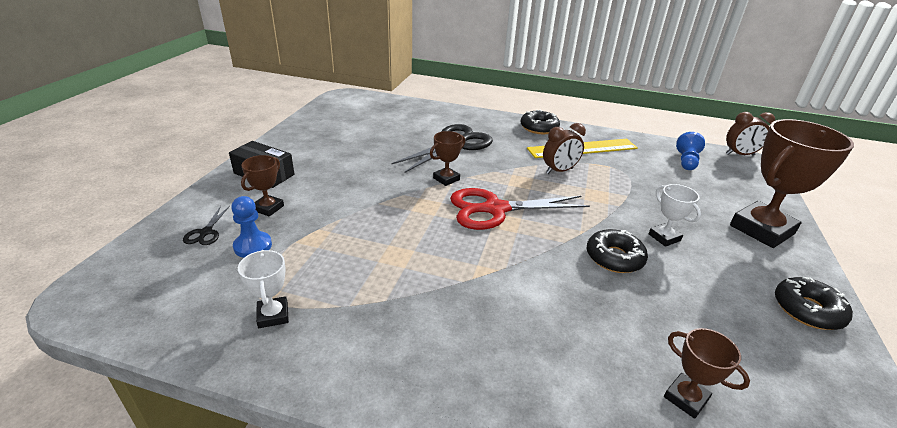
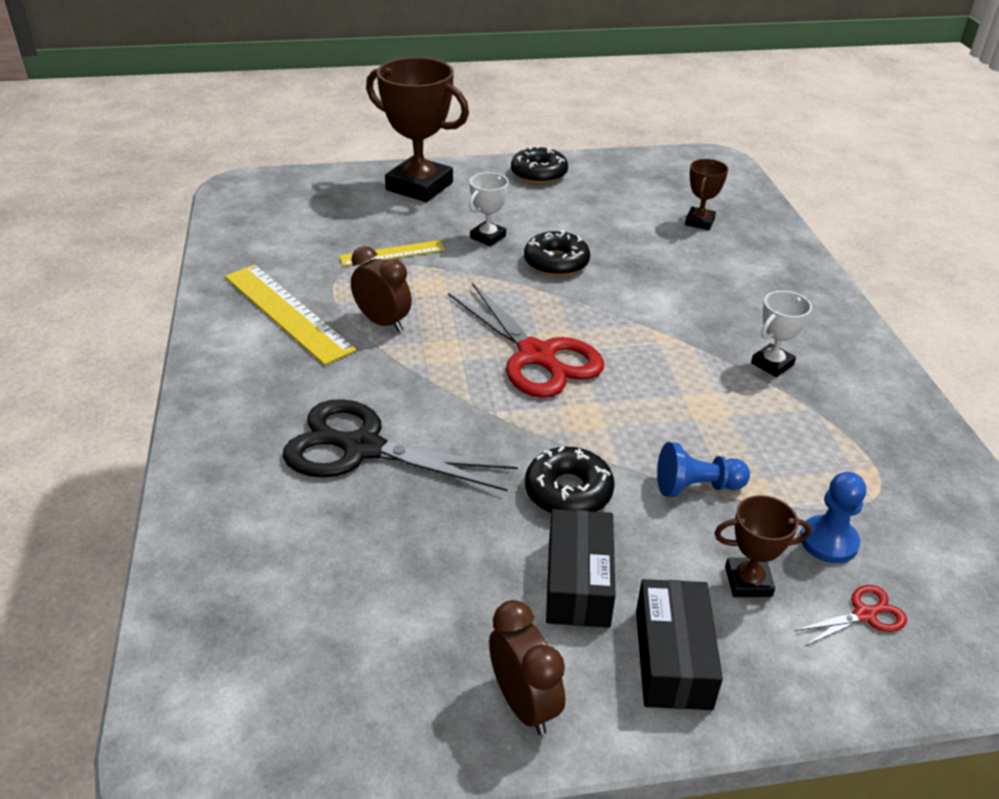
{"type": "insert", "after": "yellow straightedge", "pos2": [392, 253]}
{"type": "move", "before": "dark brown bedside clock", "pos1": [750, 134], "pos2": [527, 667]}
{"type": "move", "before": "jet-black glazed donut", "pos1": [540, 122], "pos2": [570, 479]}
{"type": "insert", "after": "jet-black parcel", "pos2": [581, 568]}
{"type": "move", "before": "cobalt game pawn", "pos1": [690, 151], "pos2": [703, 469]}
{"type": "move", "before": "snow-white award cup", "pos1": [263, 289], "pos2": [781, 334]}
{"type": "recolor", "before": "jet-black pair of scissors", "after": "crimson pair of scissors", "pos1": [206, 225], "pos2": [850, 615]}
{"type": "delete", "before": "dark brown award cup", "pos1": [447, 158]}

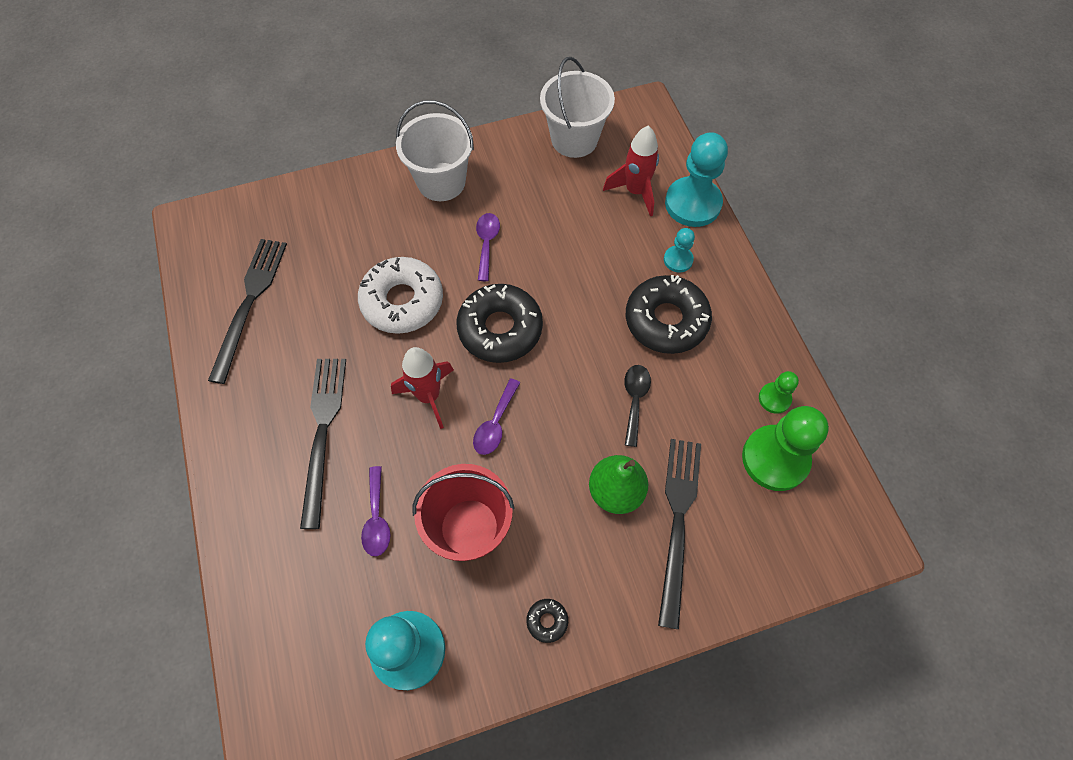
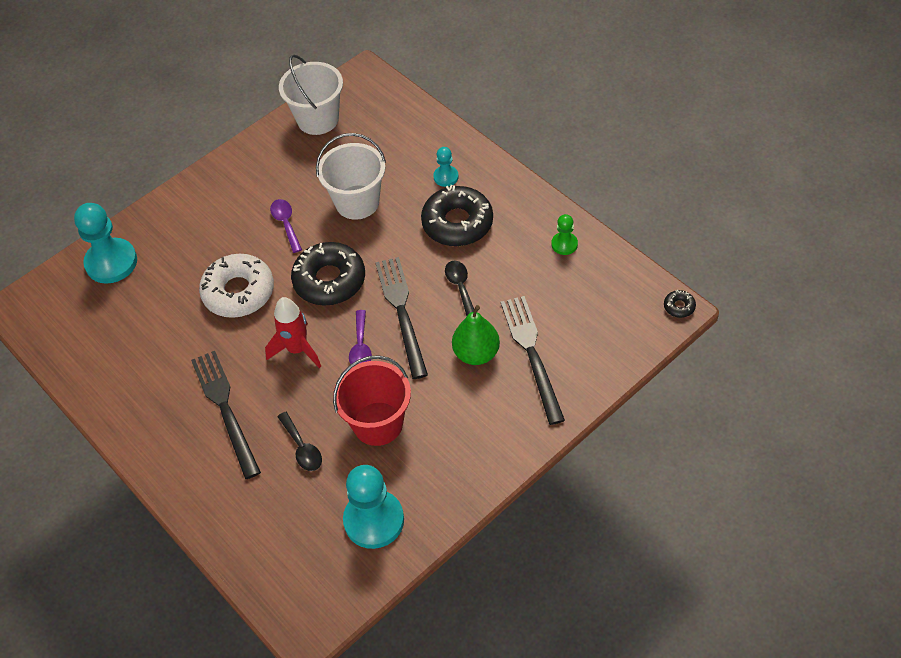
{"type": "move", "before": "turquoise game pawn", "pos1": [696, 179], "pos2": [105, 243]}
{"type": "recolor", "before": "violet spoon", "after": "jet-black spoon", "pos1": [376, 511], "pos2": [299, 441]}
{"type": "move", "before": "snow-white bucket", "pos1": [435, 150], "pos2": [351, 176]}
{"type": "move", "before": "jet-black table fork", "pos1": [247, 311], "pos2": [401, 318]}
{"type": "move", "before": "jet-black glazed donut", "pos1": [547, 621], "pos2": [680, 304]}
{"type": "delete", "before": "crimson toy rocket", "pos1": [631, 171]}
{"type": "delete", "before": "leaf-green game pawn", "pos1": [785, 448]}

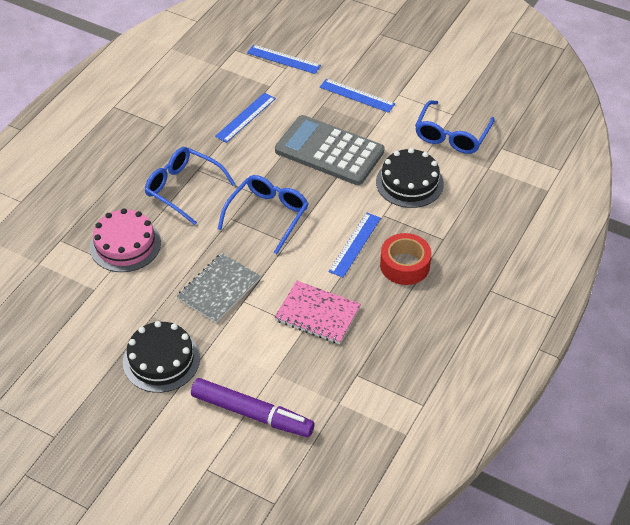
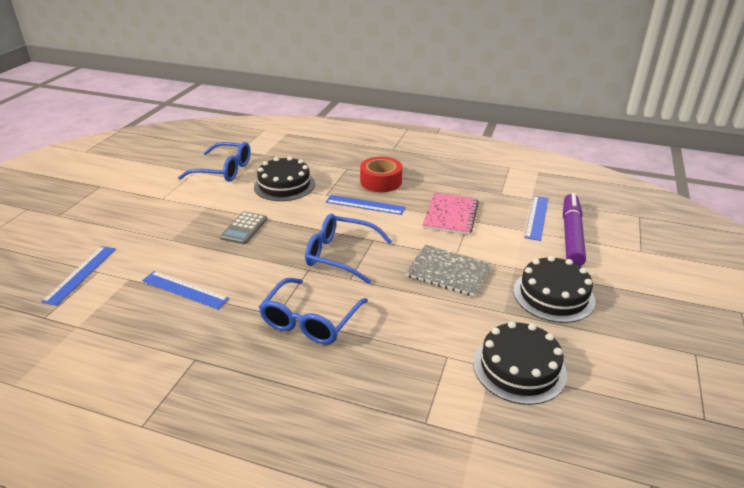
{"type": "resize", "before": "gray adding machine", "pos1": [330, 150], "pos2": [243, 228], "scale": 0.48}
{"type": "insert", "after": "jet-black layer cake", "pos2": [520, 363]}
{"type": "move", "before": "cobalt straightedge", "pos1": [357, 96], "pos2": [537, 218]}
{"type": "delete", "before": "rosy layer cake", "pos1": [125, 240]}

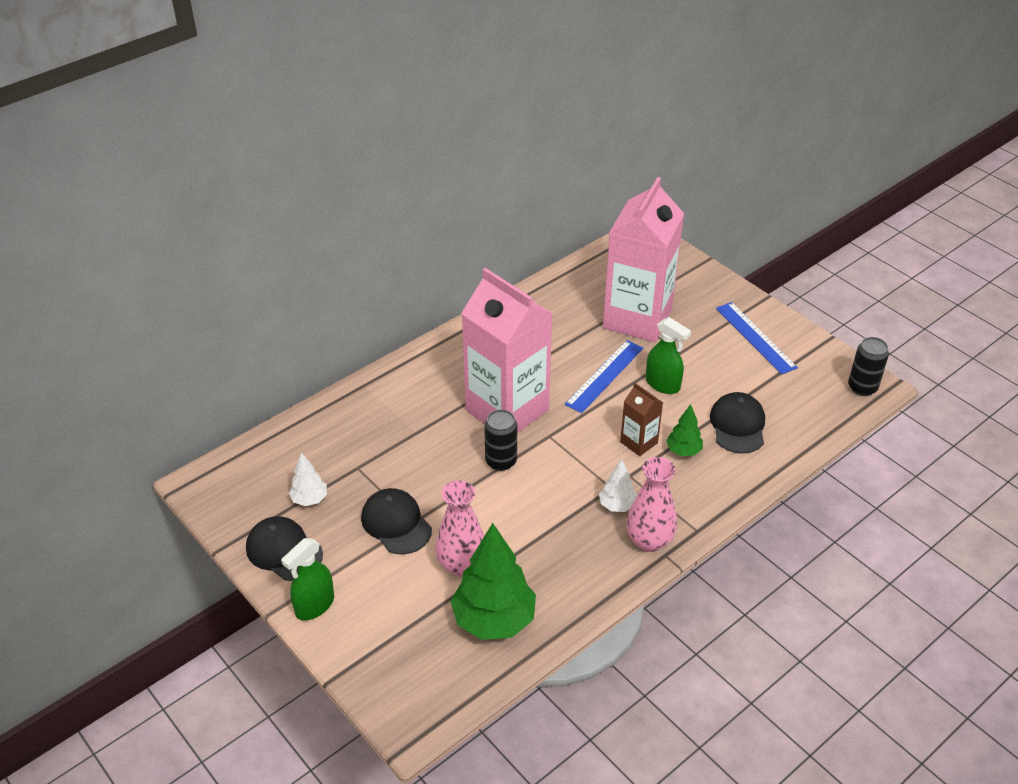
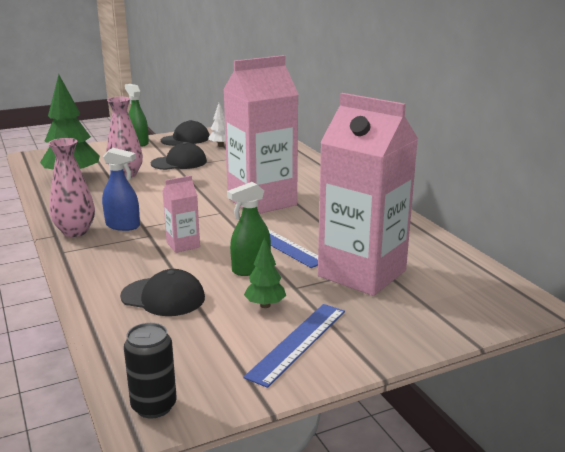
{"type": "replace", "before": "snow-white fir tree", "after": "cobalt spray bottle", "pos1": [618, 485], "pos2": [121, 189]}
{"type": "recolor", "before": "dark brown milk carton", "after": "rosy milk carton", "pos1": [641, 419], "pos2": [181, 214]}
{"type": "rotate", "before": "cobalt straightedge", "pos1": [757, 338], "pos2": [294, 346], "turn": -45}
{"type": "move", "before": "leaf-green fir tree", "pos1": [684, 430], "pos2": [265, 272]}
{"type": "delete", "before": "jet-black soda can", "pos1": [500, 440]}

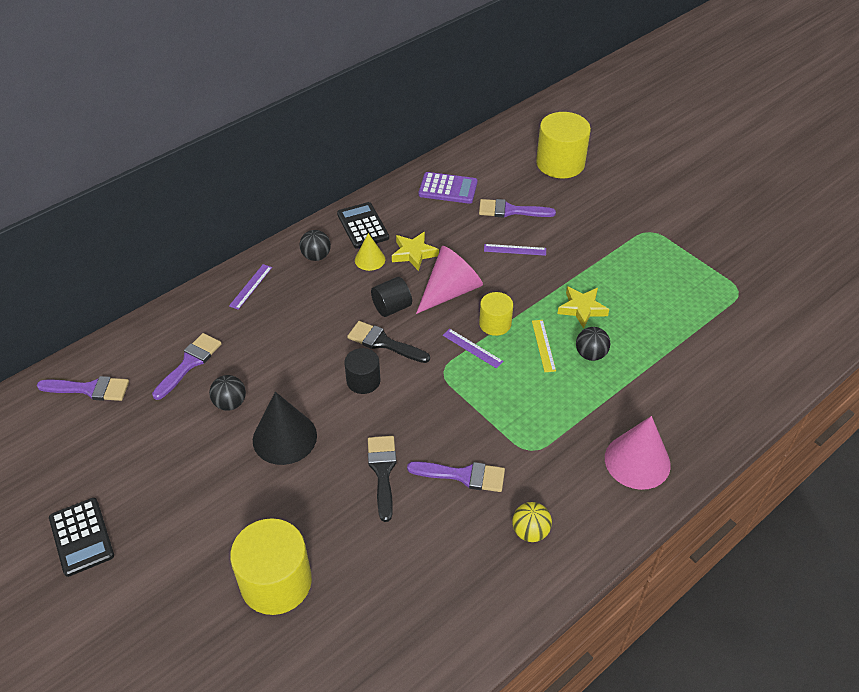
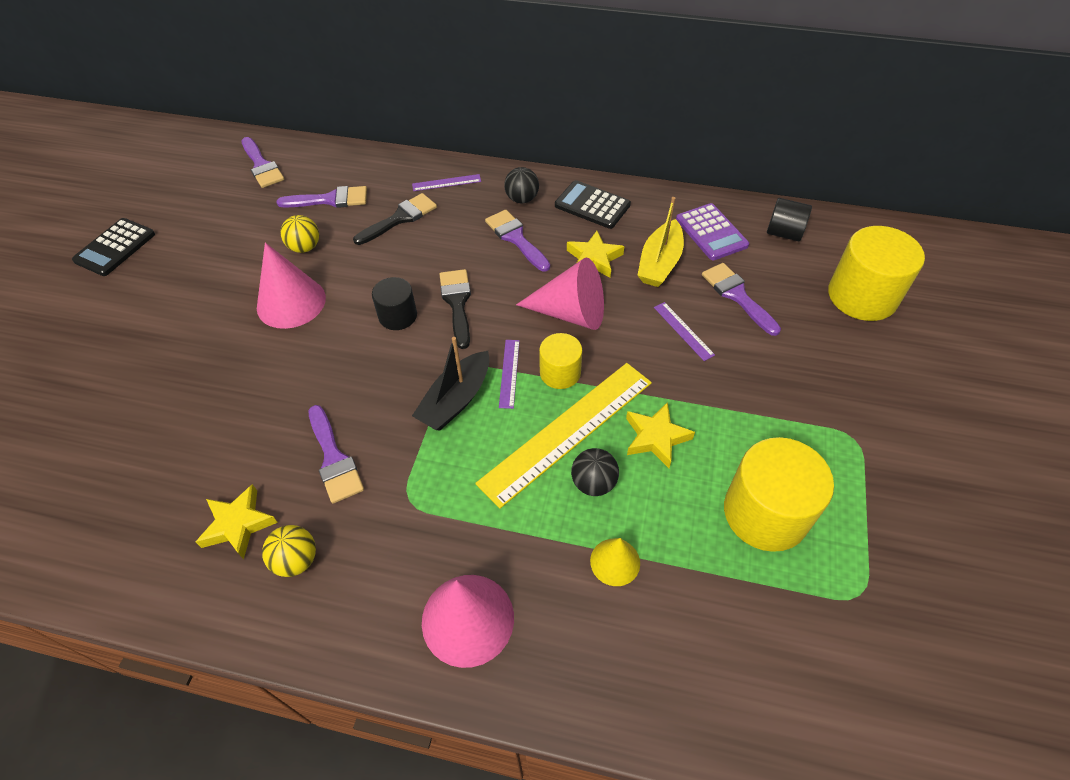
{"type": "insert", "after": "yellow star", "pos2": [237, 521]}
{"type": "recolor", "before": "jet-black solid cone", "after": "rosy solid cone", "pos1": [285, 428], "pos2": [291, 286]}
{"type": "recolor", "before": "jet-black sphere", "after": "yellow sphere", "pos1": [227, 393], "pos2": [300, 234]}
{"type": "move", "before": "jet-black paintbrush", "pos1": [382, 479], "pos2": [395, 219]}
{"type": "insert", "after": "jet-black sailboat", "pos2": [450, 384]}
{"type": "resize", "before": "yellow straightedge", "pos1": [544, 346], "pos2": [563, 436], "scale": 2.34}
{"type": "insert", "after": "violet paintbrush", "pos2": [517, 241]}
{"type": "rotate", "before": "jet-black adding machine", "pos1": [363, 225], "pos2": [593, 204], "turn": -90}
{"type": "move", "before": "yellow solid cone", "pos1": [370, 252], "pos2": [615, 562]}
{"type": "insert", "after": "yellow sailboat", "pos2": [660, 242]}
{"type": "move", "before": "yellow cylinder shape", "pos1": [271, 566], "pos2": [779, 494]}
{"type": "move", "before": "jet-black cylinder shape", "pos1": [391, 297], "pos2": [789, 219]}

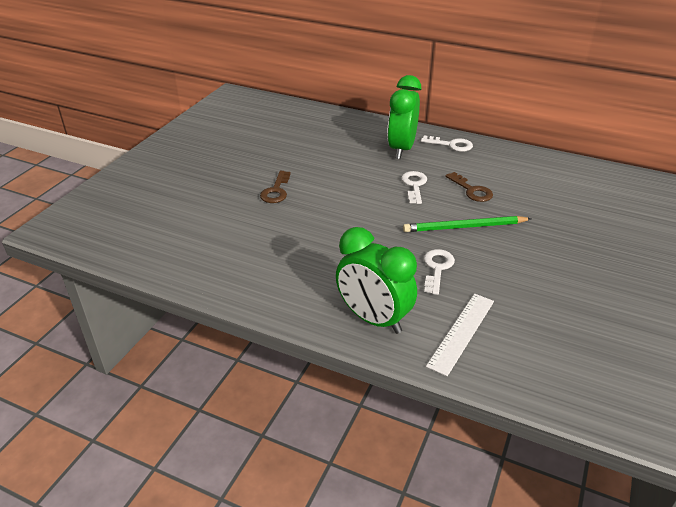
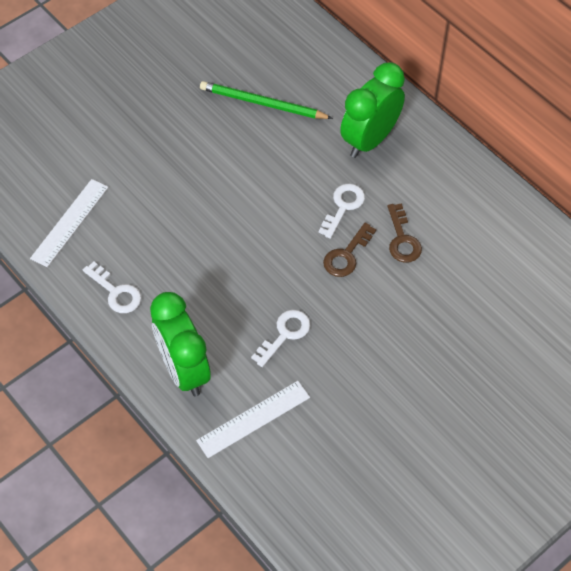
{"type": "insert", "after": "snow-white straightedge", "pos2": [69, 223]}
{"type": "move", "before": "snow-white key", "pos1": [447, 144], "pos2": [112, 287]}
{"type": "move", "before": "leaf-green pencil", "pos1": [467, 224], "pos2": [266, 100]}
{"type": "move", "before": "dark brown key", "pos1": [275, 187], "pos2": [349, 249]}

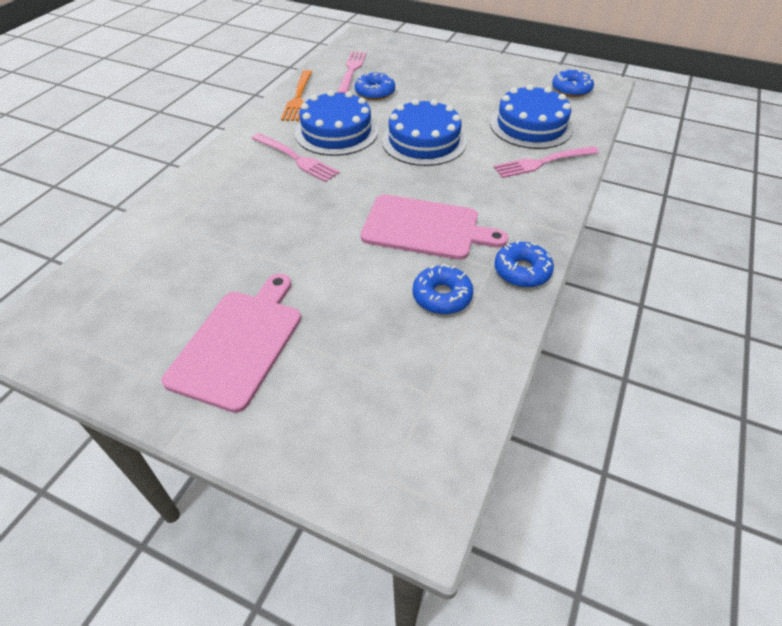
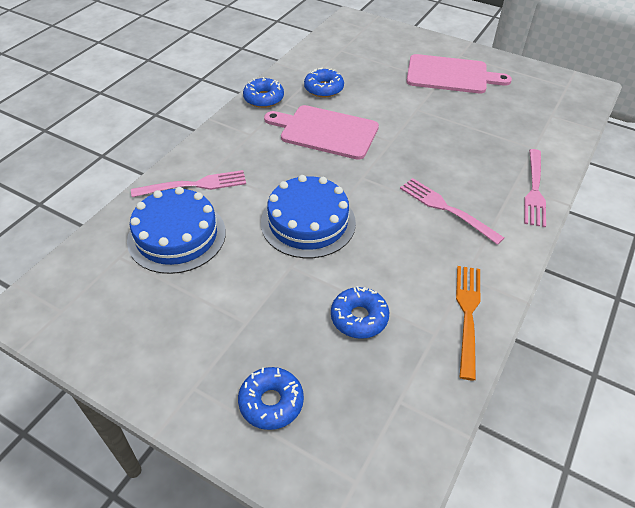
{"type": "move", "before": "cobalt glazed donut", "pos1": [573, 82], "pos2": [271, 398]}
{"type": "rotate", "before": "rosy cutting board", "pos1": [231, 343], "pos2": [459, 73], "turn": -105}
{"type": "move", "before": "rosy table fork", "pos1": [351, 72], "pos2": [535, 188]}
{"type": "delete", "before": "cobalt layer cake", "pos1": [336, 123]}

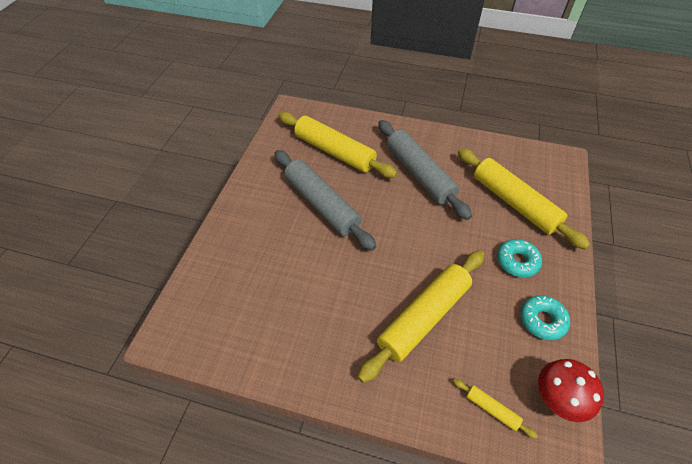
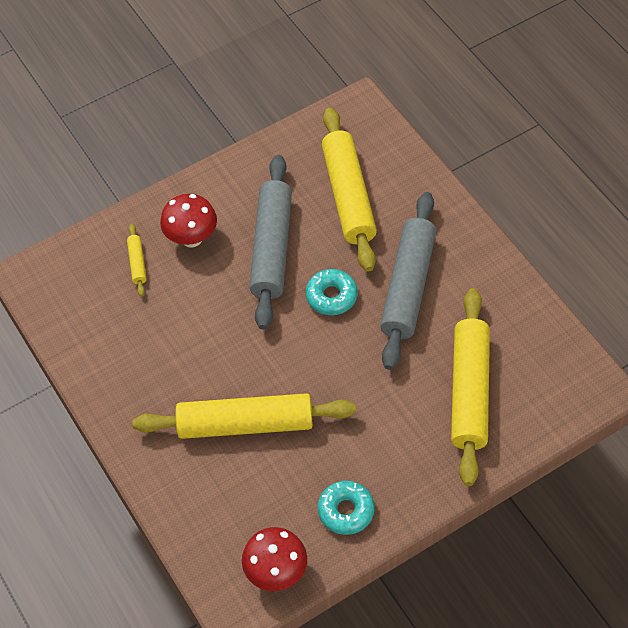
{"type": "move", "before": "yellow dough roller", "pos1": [495, 409], "pos2": [137, 260]}
{"type": "insert", "after": "crimson mushroom", "pos2": [188, 221]}
{"type": "move", "before": "turquoise glazed donut", "pos1": [519, 258], "pos2": [332, 292]}

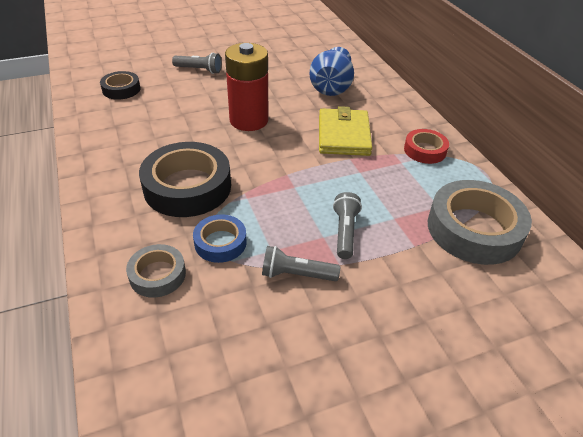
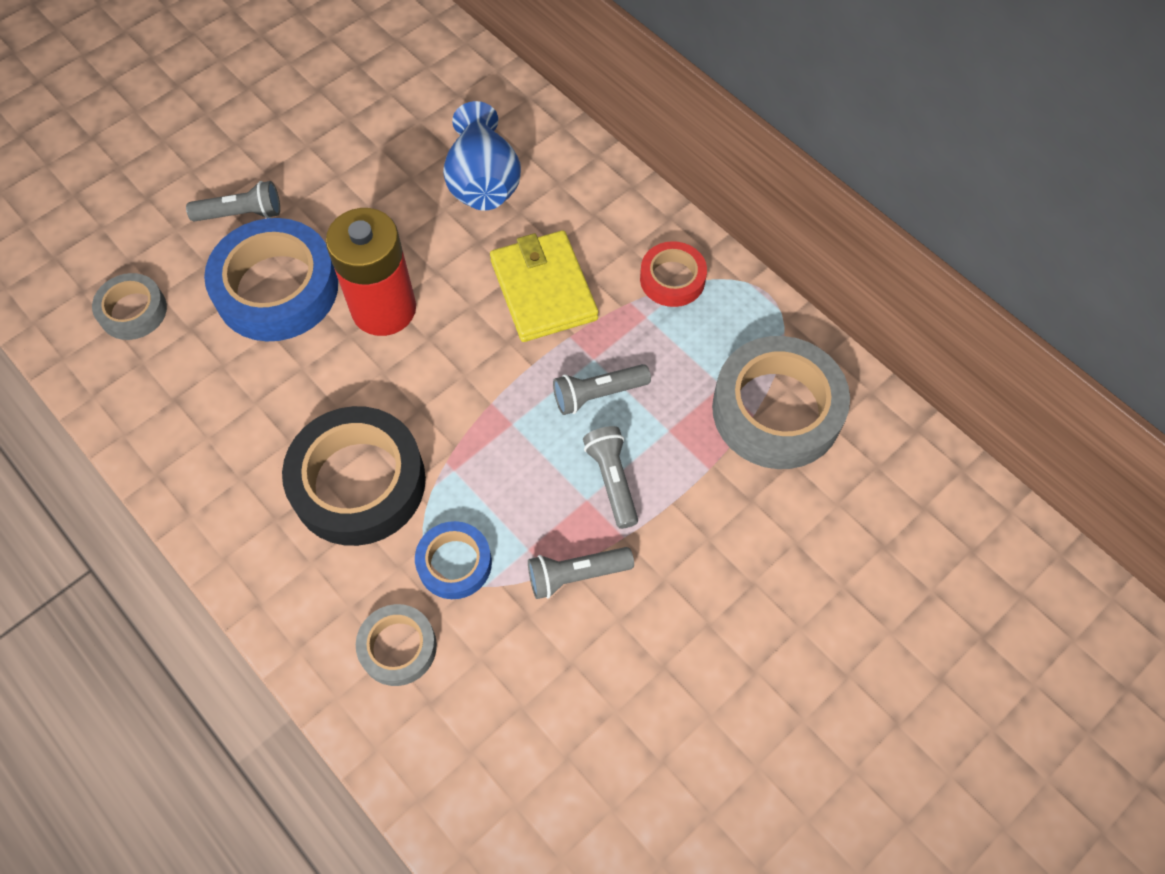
{"type": "recolor", "before": "jet-black sticky tape", "after": "gray sticky tape", "pos1": [120, 85], "pos2": [129, 306]}
{"type": "insert", "after": "cobalt sticky tape", "pos2": [271, 279]}
{"type": "insert", "after": "gray flashlight", "pos2": [602, 389]}

